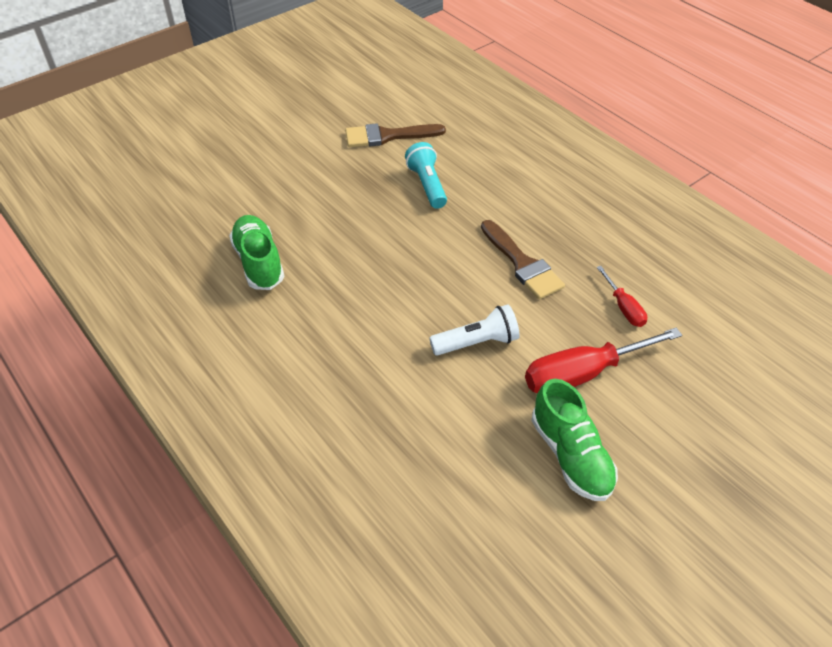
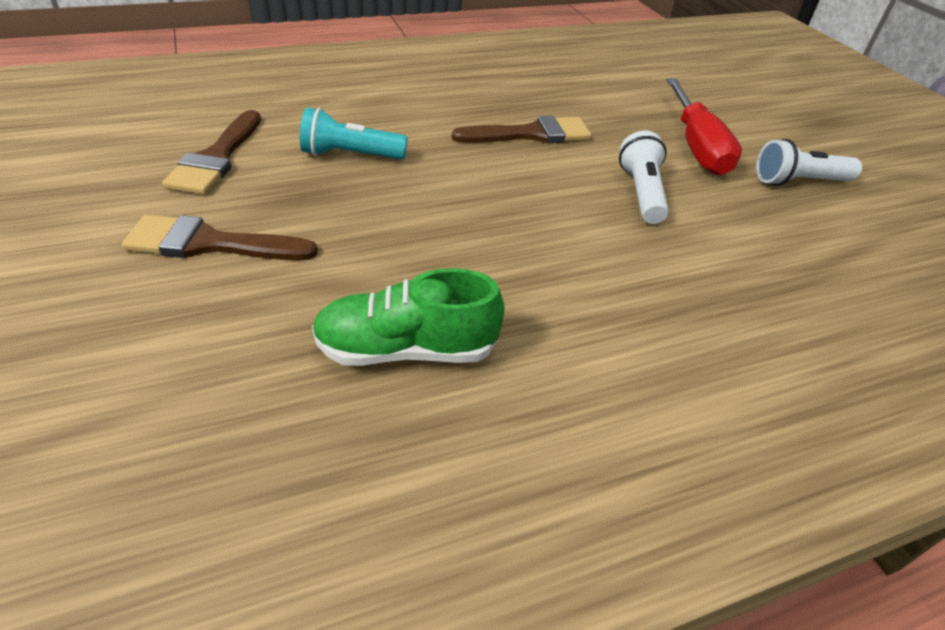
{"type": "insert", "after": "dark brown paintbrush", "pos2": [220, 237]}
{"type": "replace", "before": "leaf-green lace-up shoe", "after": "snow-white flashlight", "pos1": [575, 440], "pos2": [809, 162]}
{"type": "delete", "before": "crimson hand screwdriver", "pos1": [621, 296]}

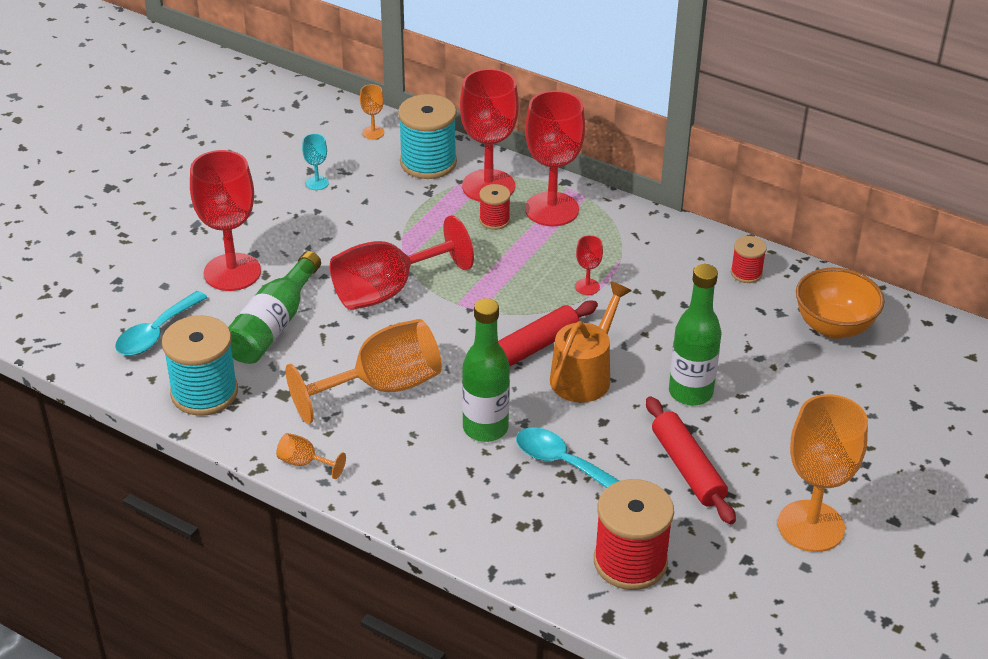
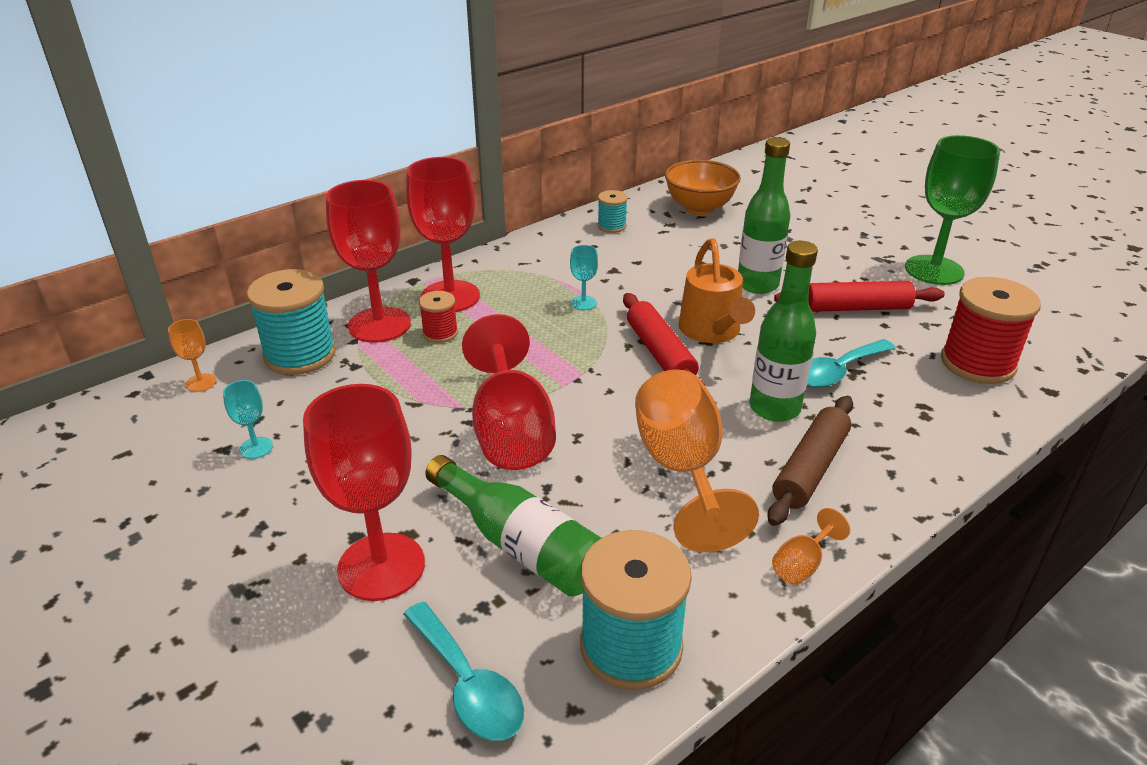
{"type": "recolor", "before": "crimson wine glass", "after": "turquoise wine glass", "pos1": [589, 265], "pos2": [584, 277]}
{"type": "recolor", "before": "crimson spool", "after": "turquoise spool", "pos1": [749, 259], "pos2": [612, 211]}
{"type": "rotate", "before": "orange-coloured watering can", "pos1": [591, 342], "pos2": [716, 290], "turn": -150}
{"type": "insert", "after": "dark brown dough roller", "pos2": [810, 461]}
{"type": "recolor", "before": "orange-coloured wine glass", "after": "leaf-green wine glass", "pos1": [823, 473], "pos2": [952, 210]}

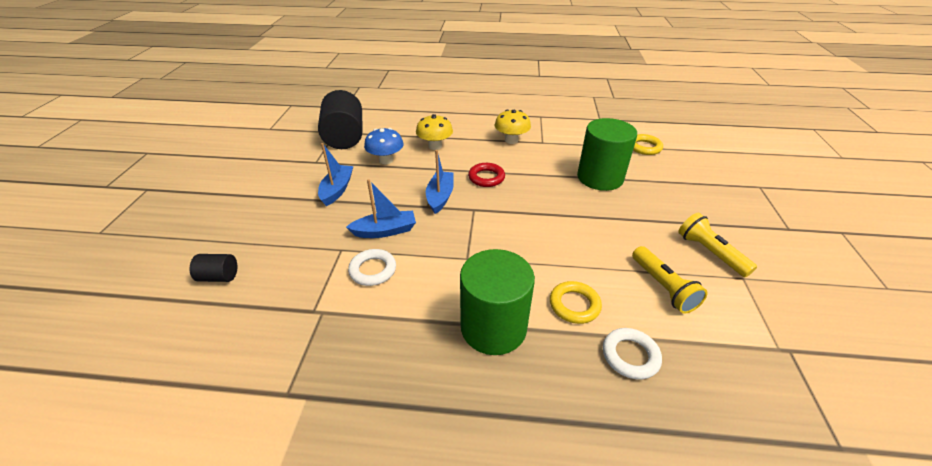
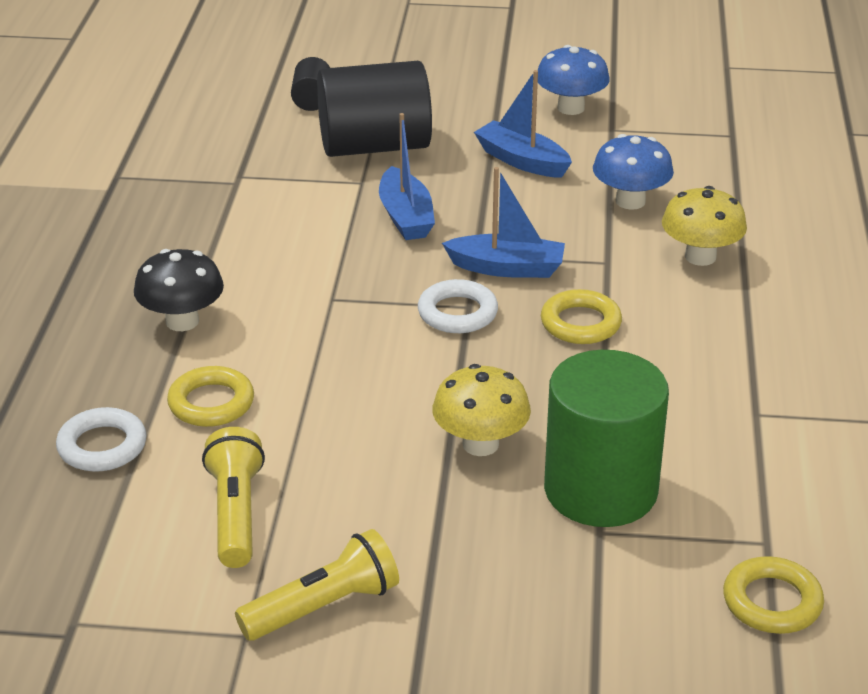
{"type": "replace", "before": "leaf-green cylinder shape", "after": "jet-black mushroom", "pos1": [497, 302], "pos2": [179, 290]}
{"type": "rotate", "before": "yellow flashlight", "pos1": [670, 280], "pos2": [233, 497], "turn": 105}
{"type": "move", "before": "jet-black cylinder shape", "pos1": [340, 119], "pos2": [374, 109]}
{"type": "move", "before": "snow-white ring", "pos1": [372, 267], "pos2": [458, 306]}
{"type": "move", "before": "yellow mushroom", "pos1": [513, 126], "pos2": [481, 410]}
{"type": "rotate", "before": "cobalt sailboat", "pos1": [335, 174], "pos2": [523, 124], "turn": -150}
{"type": "insert", "after": "cobalt mushroom", "pos2": [574, 80]}
{"type": "recolor", "before": "crimson ring", "after": "yellow ring", "pos1": [486, 175], "pos2": [581, 316]}

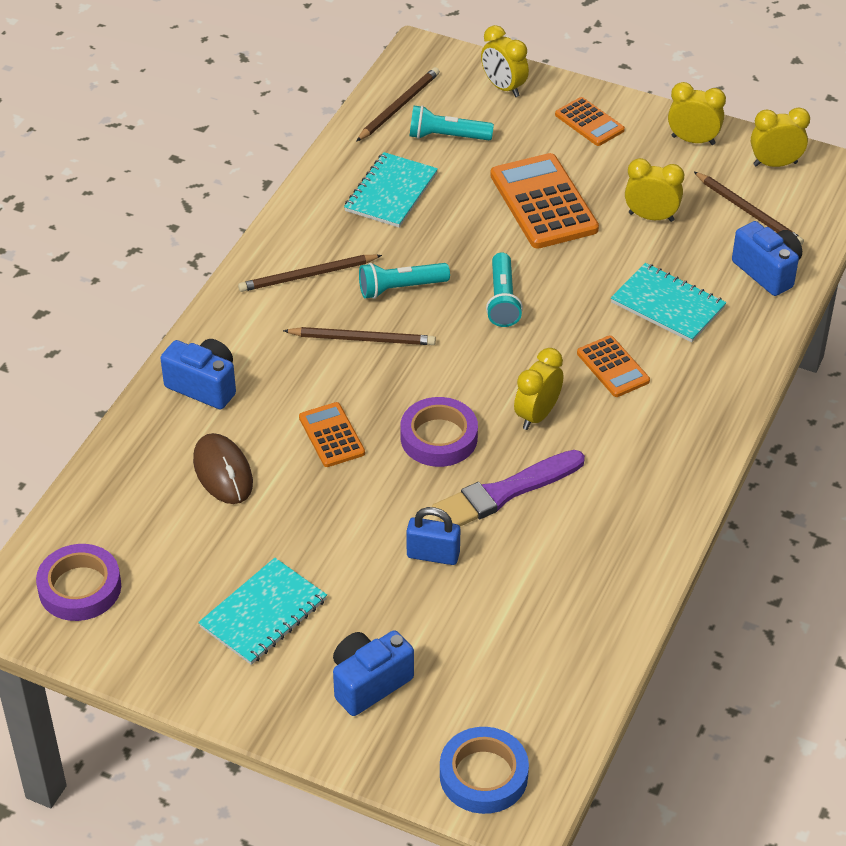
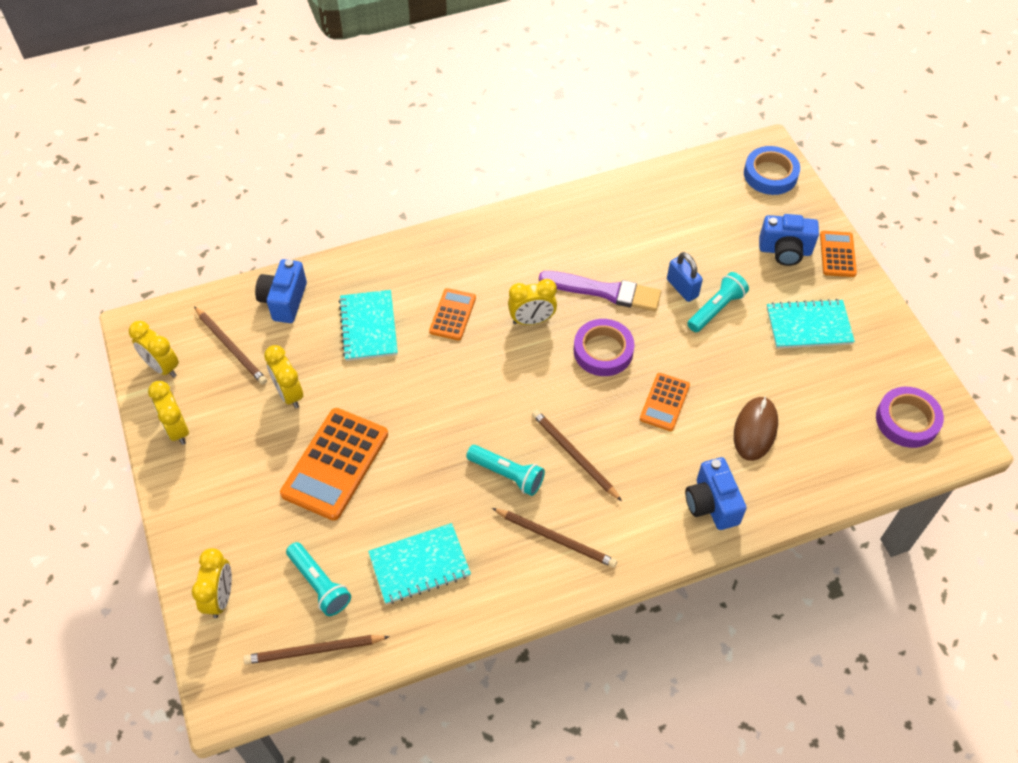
{"type": "rotate", "before": "dark brown pencil", "pos1": [749, 208], "pos2": [230, 346], "turn": 135}
{"type": "move", "before": "turquoise flashlight", "pos1": [504, 289], "pos2": [718, 302]}
{"type": "move", "before": "orange-coloured adding machine", "pos1": [590, 121], "pos2": [838, 254]}

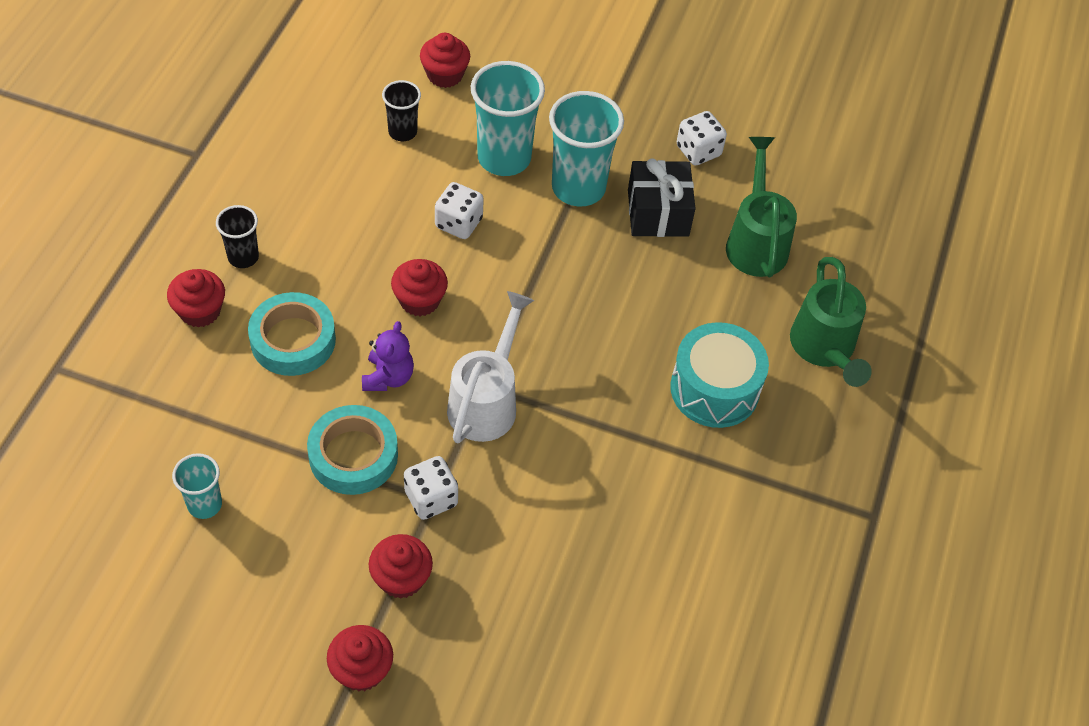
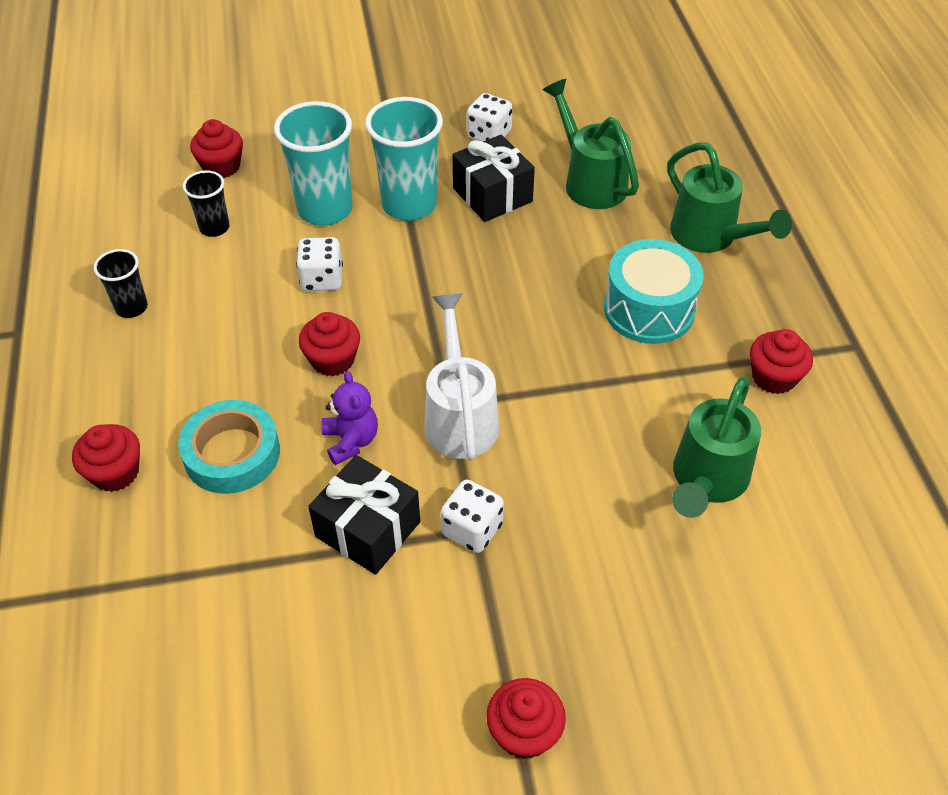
{"type": "move", "before": "jet-black tumbler", "pos1": [237, 236], "pos2": [121, 283]}
{"type": "replace", "before": "turquoise sticky tape", "after": "jet-black wrapped gift", "pos1": [352, 450], "pos2": [364, 515]}
{"type": "insert", "after": "leaf-green watering can", "pos2": [716, 447]}
{"type": "move", "before": "crimson cupcake", "pos1": [401, 566], "pos2": [781, 361]}
{"type": "delete", "before": "turquoise tumbler", "pos1": [197, 486]}

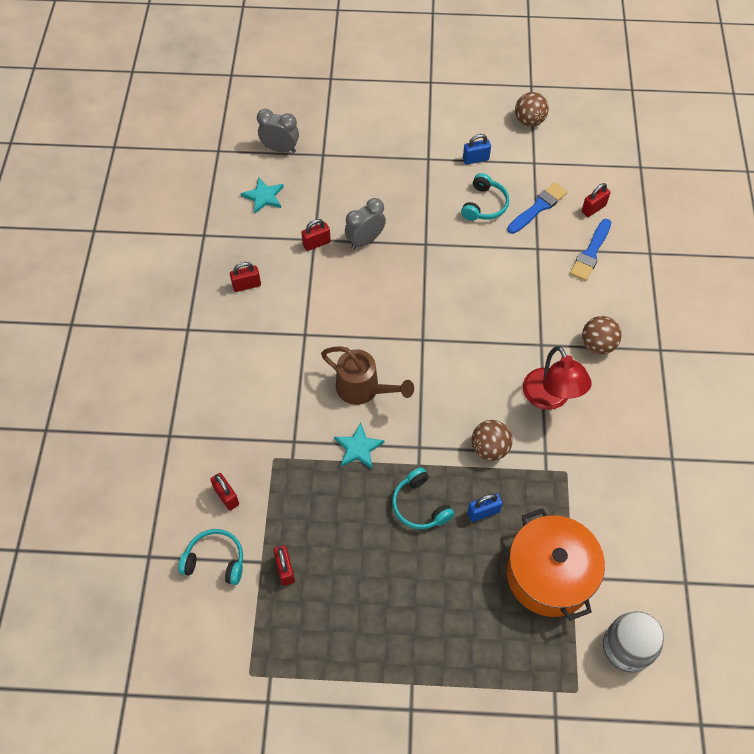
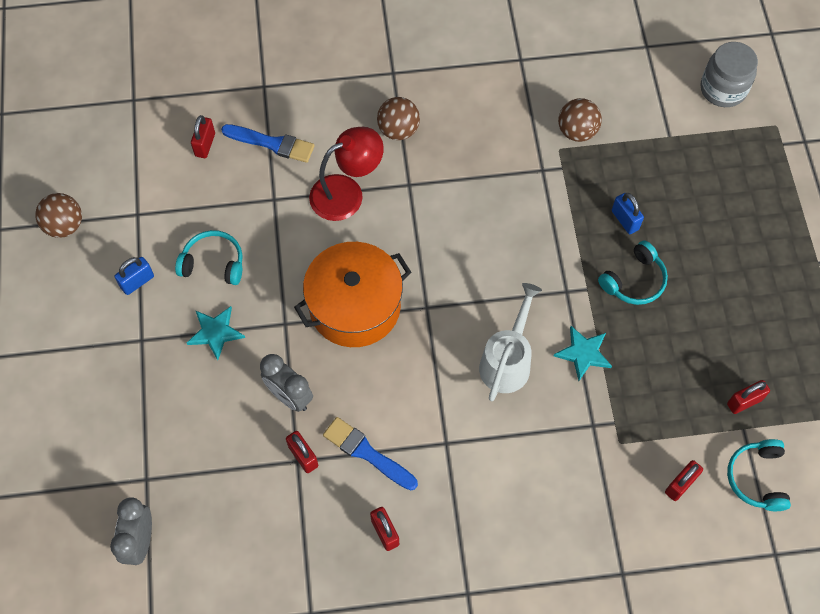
{"type": "rotate", "before": "cobalt padlock", "pos1": [477, 149], "pos2": [134, 276], "turn": 75}
{"type": "move", "before": "turquoise star", "pos1": [262, 195], "pos2": [216, 333]}
{"type": "rotate", "before": "crimson padlock", "pos1": [595, 200], "pos2": [203, 136], "turn": 60}
{"type": "move", "before": "orange-coloured stockpot", "pos1": [556, 564], "pos2": [352, 294]}
{"type": "move", "before": "crimson reading lamp", "pos1": [557, 378], "pos2": [346, 174]}
{"type": "move", "before": "cobalt paintbrush", "pos1": [537, 208], "pos2": [370, 453]}
{"type": "recolor", "before": "dark brown watering can", "after": "snow-white watering can", "pos1": [367, 375], "pos2": [510, 342]}
{"type": "move", "before": "dark brown sphere", "pos1": [492, 440], "pos2": [580, 120]}

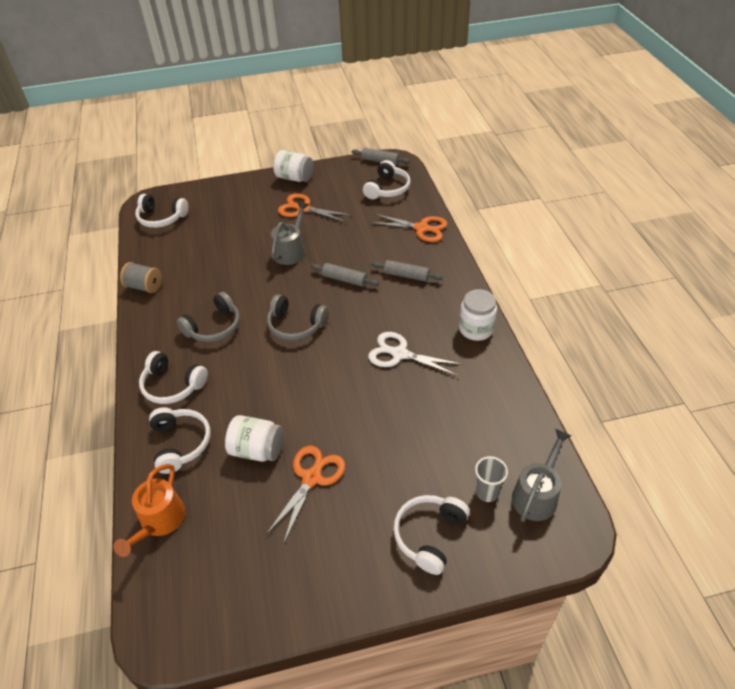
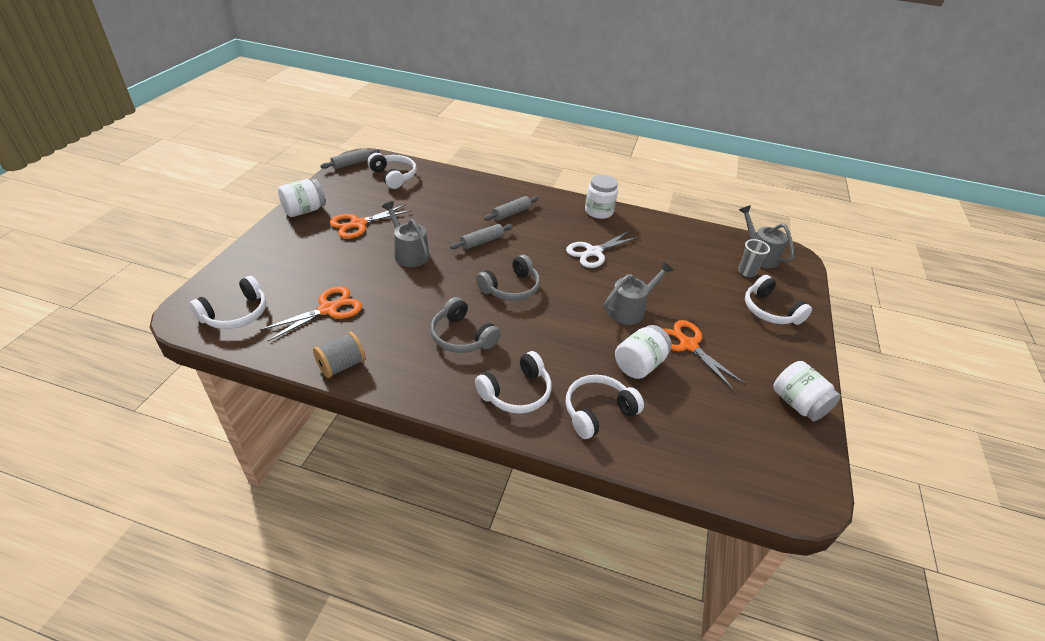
{"type": "move", "before": "orange-coloured pair of scissors", "pos1": [408, 228], "pos2": [311, 313]}
{"type": "rotate", "before": "gray headphones", "pos1": [208, 317], "pos2": [465, 325], "turn": 150}
{"type": "rotate", "before": "snow-white headphones", "pos1": [180, 440], "pos2": [605, 407], "turn": -45}
{"type": "insert", "after": "gray watering can", "pos2": [638, 293]}
{"type": "insert", "after": "snow-white jam jar", "pos2": [807, 391]}
{"type": "delete", "before": "orange-coloured watering can", "pos1": [149, 510]}

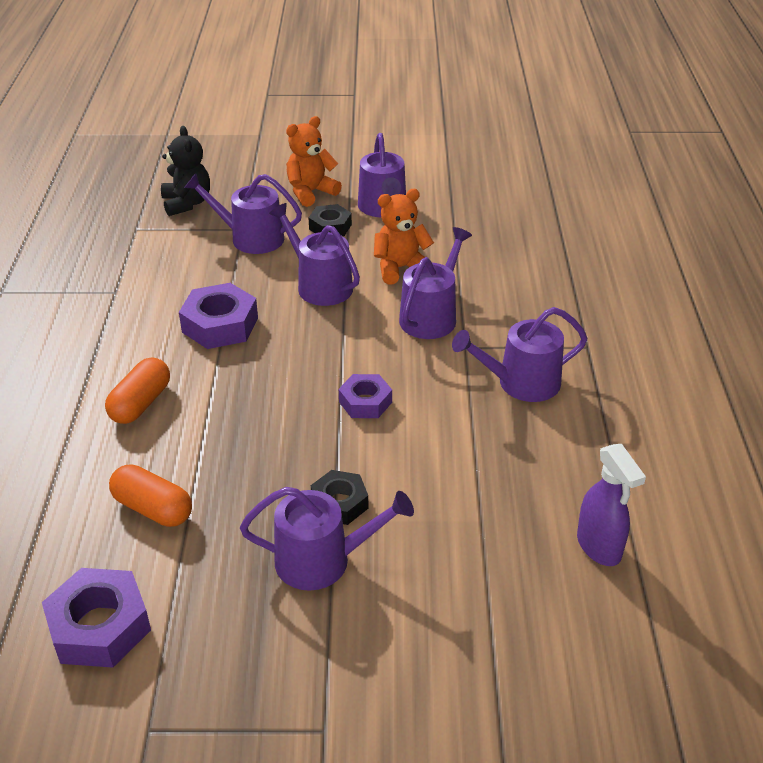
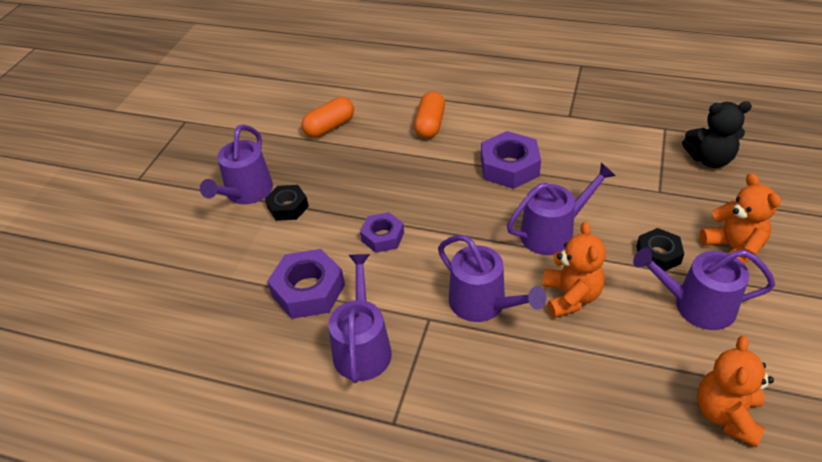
{"type": "move", "before": "violet hex nut", "pos1": [96, 618], "pos2": [306, 284]}
{"type": "rotate", "before": "orange-coloured pill shape", "pos1": [137, 390], "pos2": [429, 115], "turn": 60}
{"type": "insert", "after": "orange-coloured teddy", "pos2": [735, 391]}
{"type": "delete", "before": "violet watering can", "pos1": [243, 213]}
{"type": "delete", "before": "violet spray bottle", "pos1": [611, 505]}

